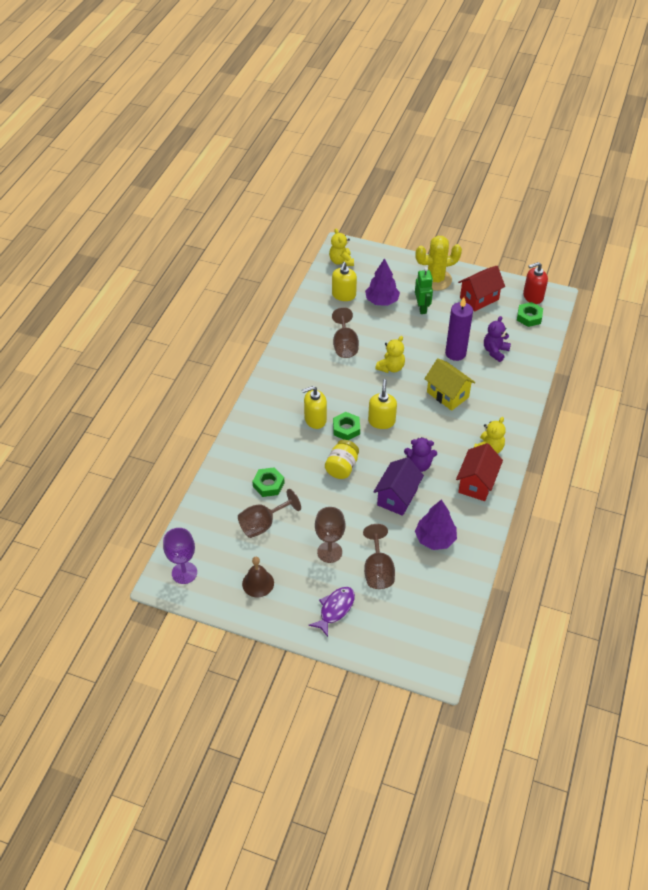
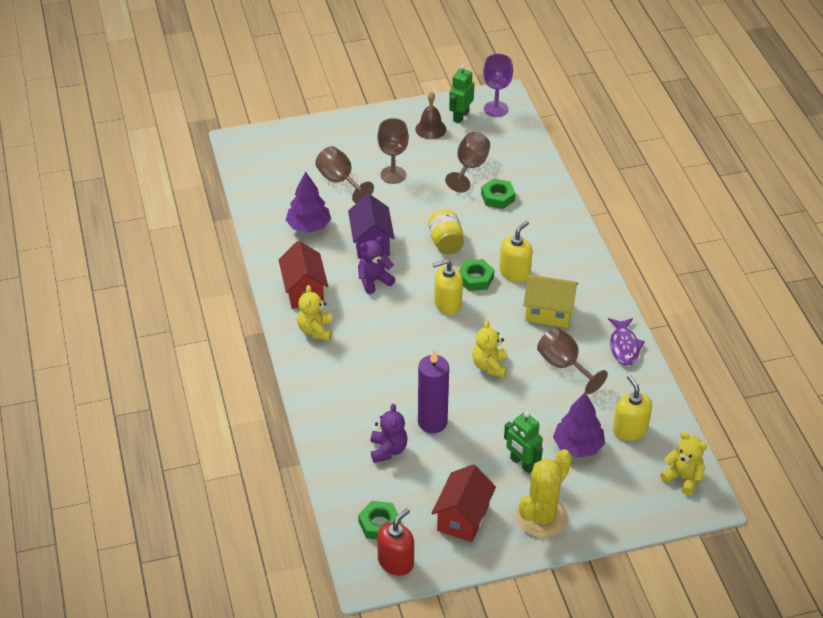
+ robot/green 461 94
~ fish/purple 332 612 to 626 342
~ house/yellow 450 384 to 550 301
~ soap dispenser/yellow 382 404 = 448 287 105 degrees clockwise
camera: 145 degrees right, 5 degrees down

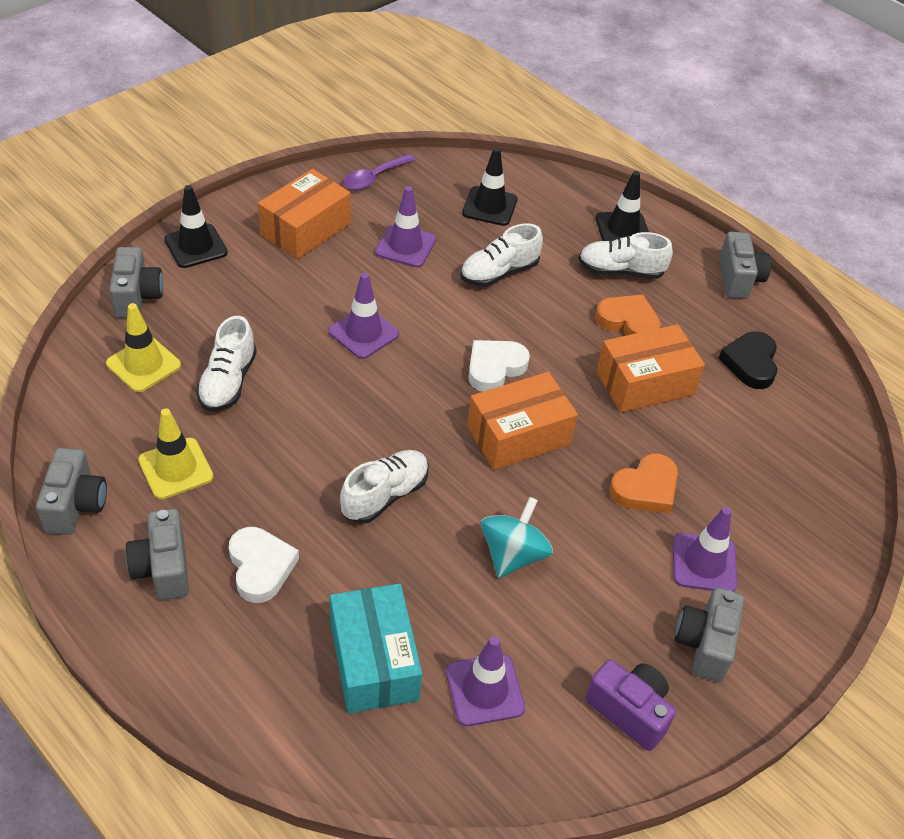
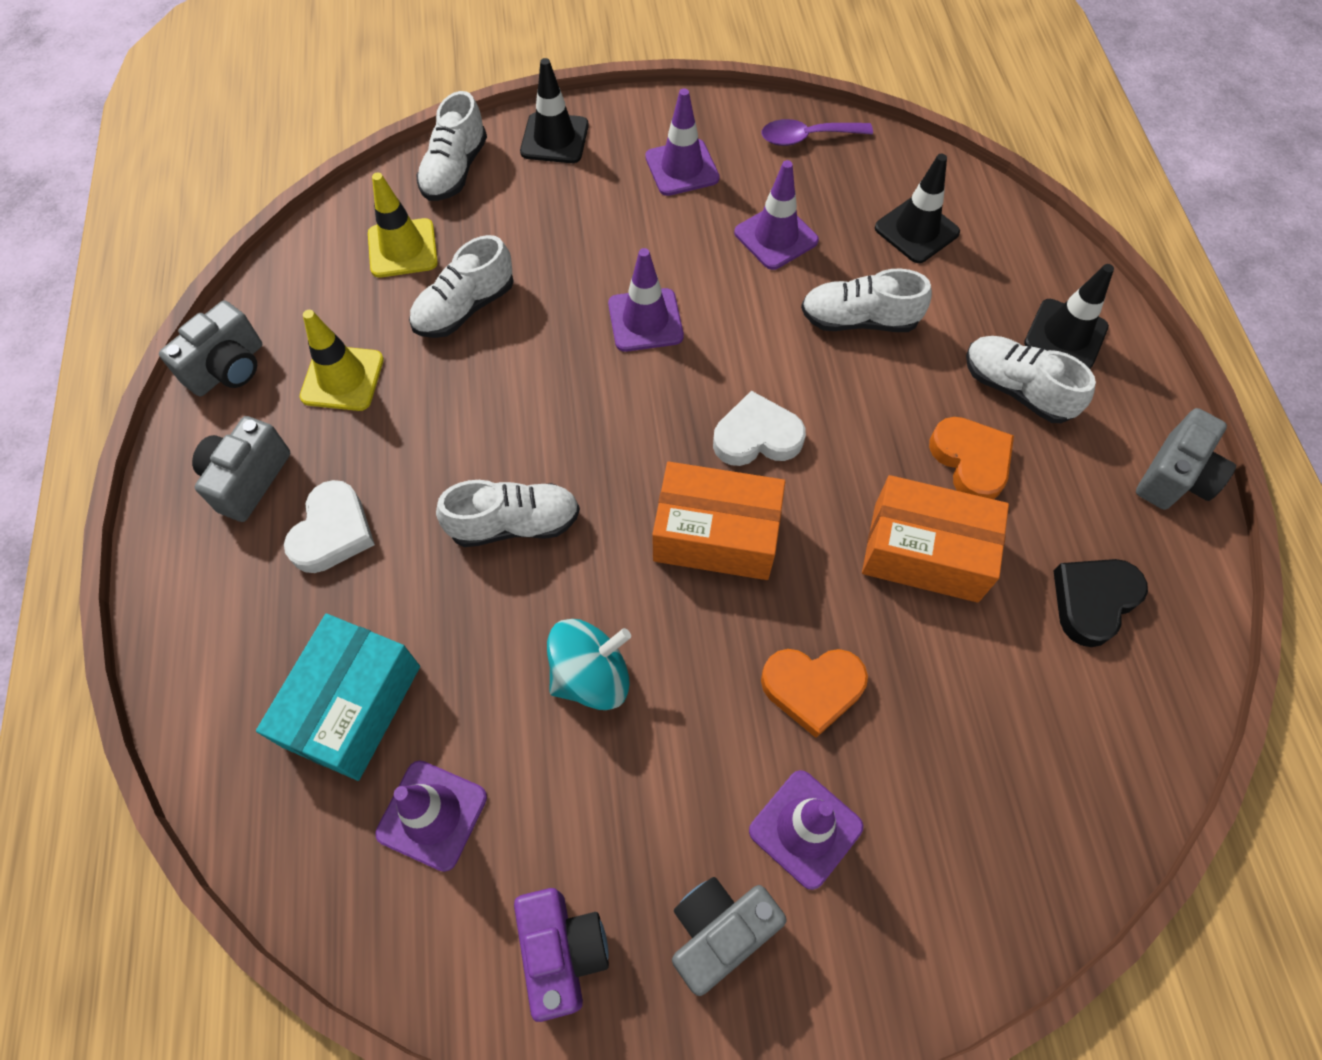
~ camera/grey 136 282 to shoe/white 451 146
~ box/orange 304 214 to traffic cone/purple 682 142
camera: 40 degrees right, 15 degrees up

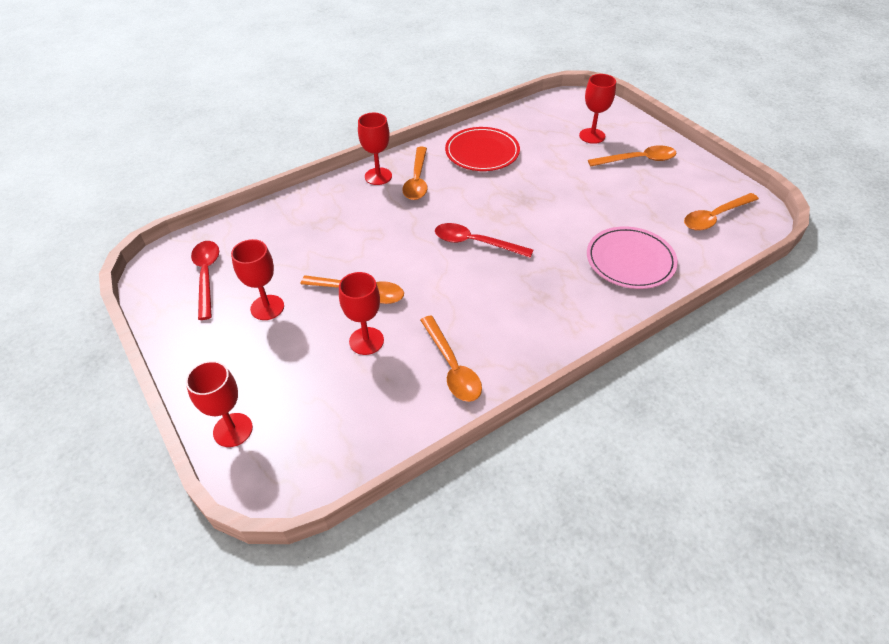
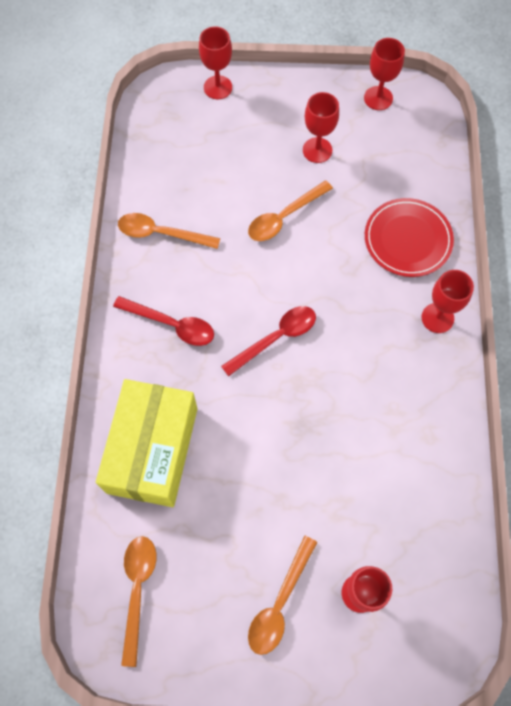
- spoon/orange 415 173
~ spoon/red 205 280 to 163 321
~ goblet/red 361 313 to 384 74
~ plate/red 482 149 to 409 237
~ plate/pink 632 257 to box/yellow 146 443
camera: 125 degrees right, 20 degrees up

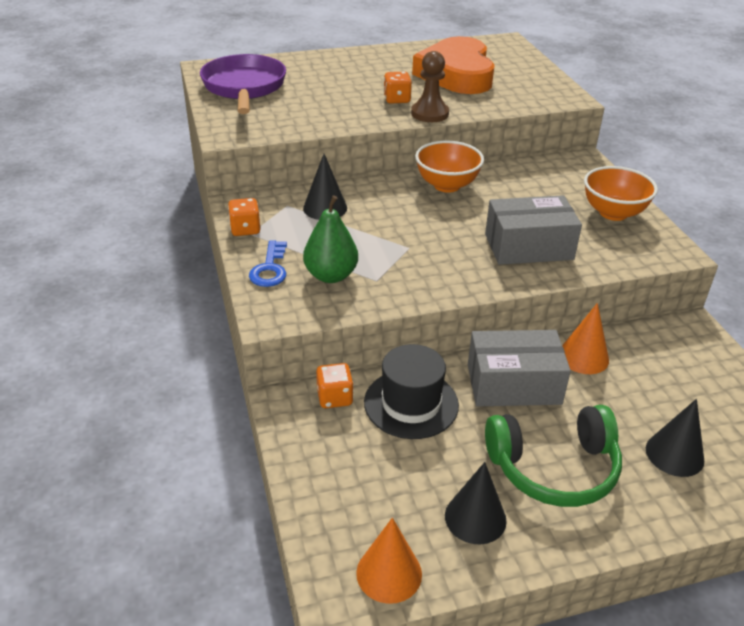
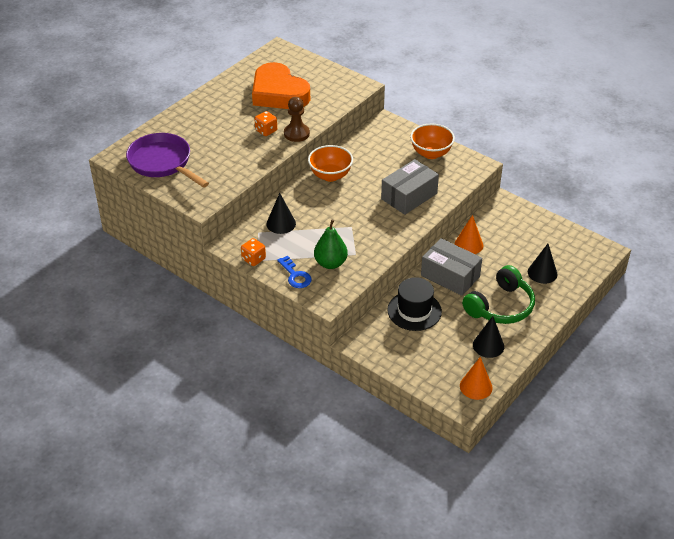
- dice/orange 335 385
~ box/grey 519 368 = 451 267 75 degrees clockwise
camera: 35 degrees left, 5 degrees up

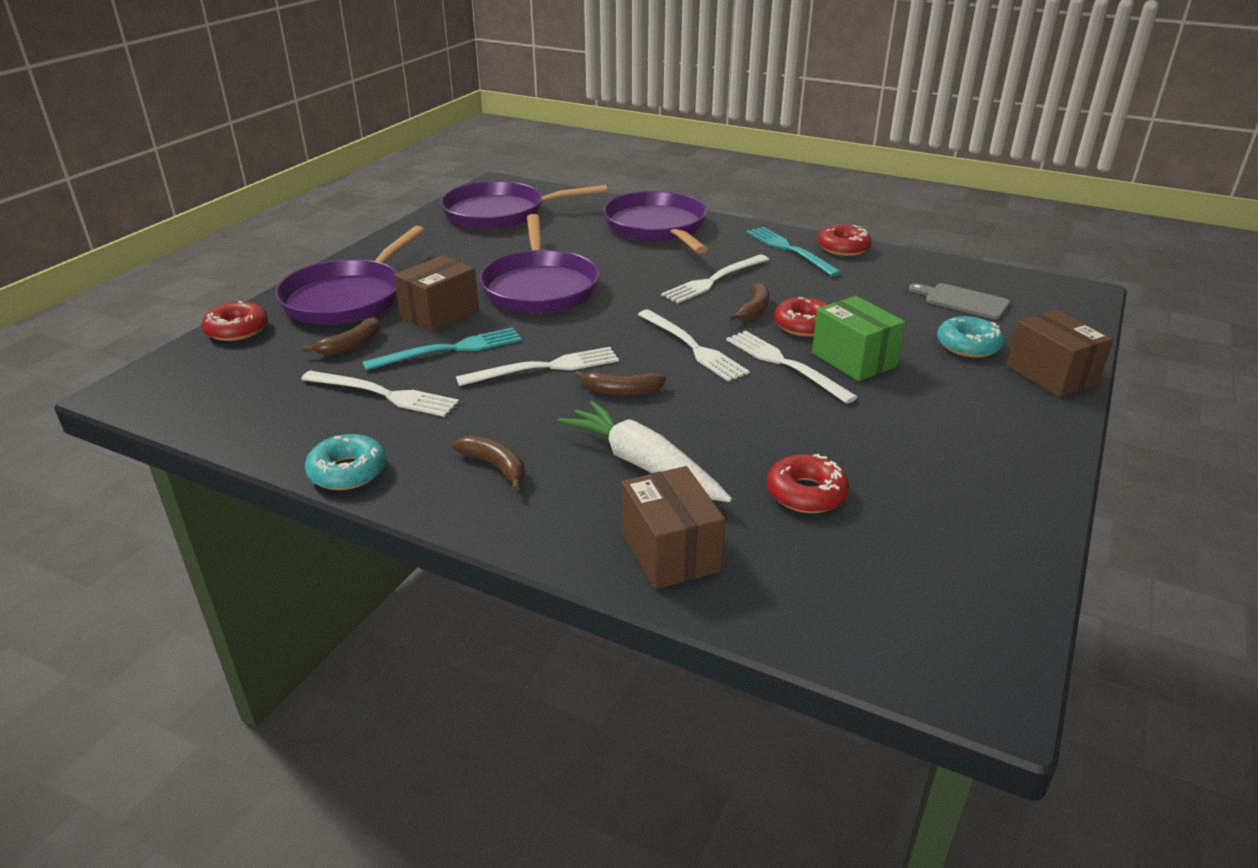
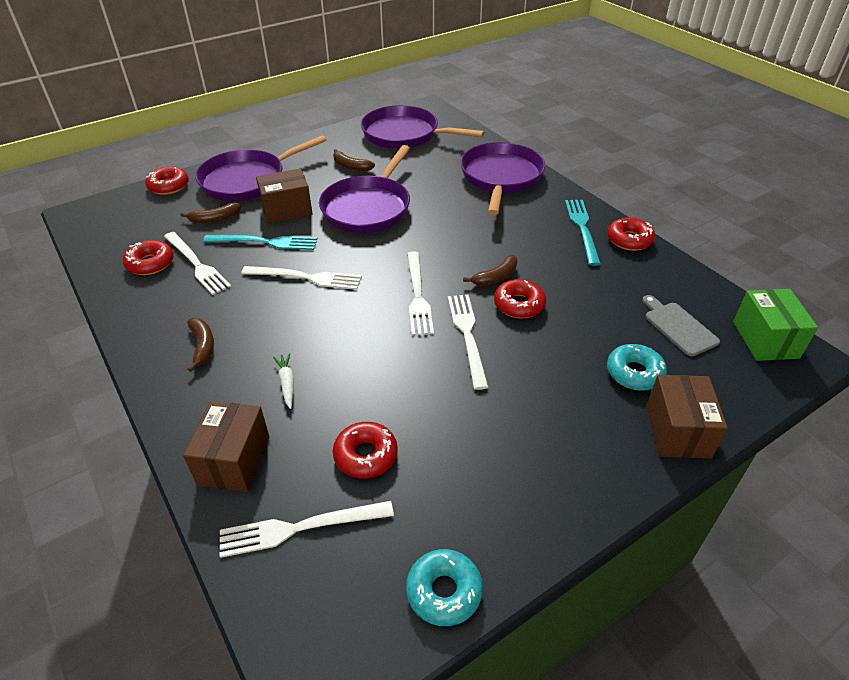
+ donut/red 148 257
~ donut/turquoise 345 462 to 444 587
~ banana/brown 620 383 to 354 160
~ fork/white 715 279 to 307 529
~ box/green 858 338 to 775 325
~ carrot/white 645 451 = 283 381 x0.46
camera: 30 degrees right, 10 degrees up

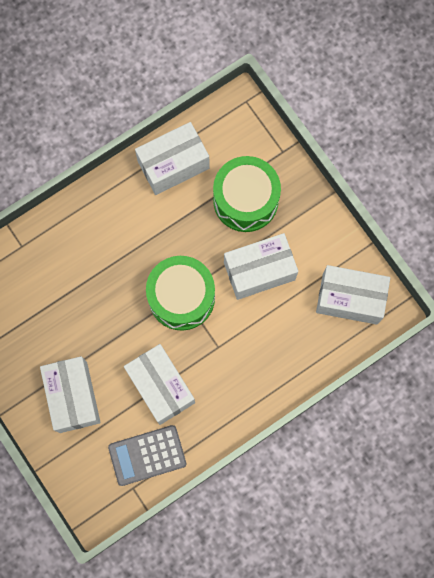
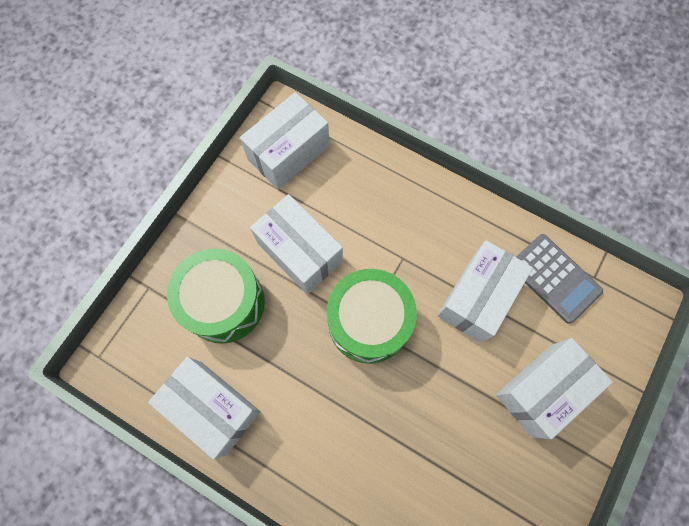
~ box/white 353 295 = 285 141 60 degrees clockwise
camera: 115 degrees left, 5 degrees down

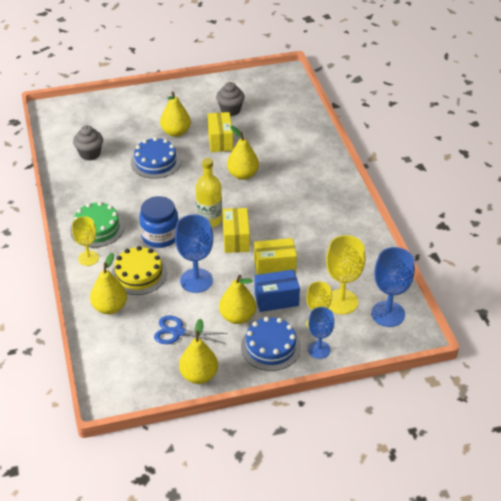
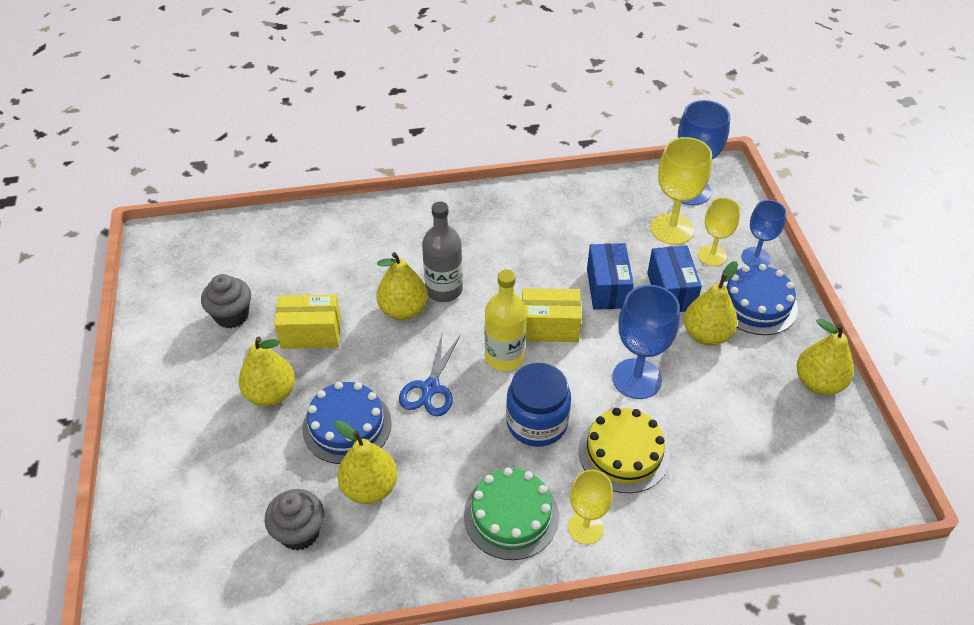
+ bottle/grey 442 252
~ pear/yellow 108 283 to 365 462
~ scissors/blue 191 329 to 429 375
~ box/yellow 275 256 to box/blue 610 276
camera: 85 degrees left, 5 degrees up

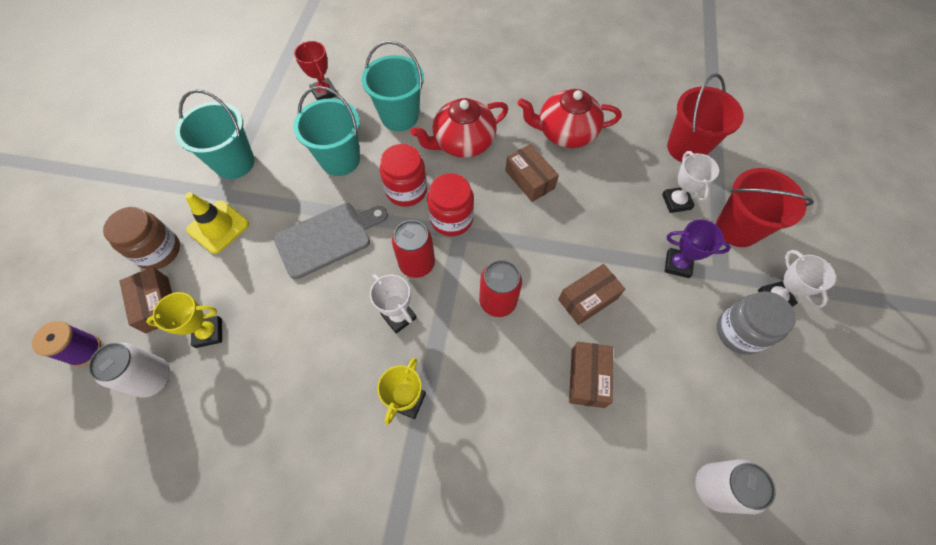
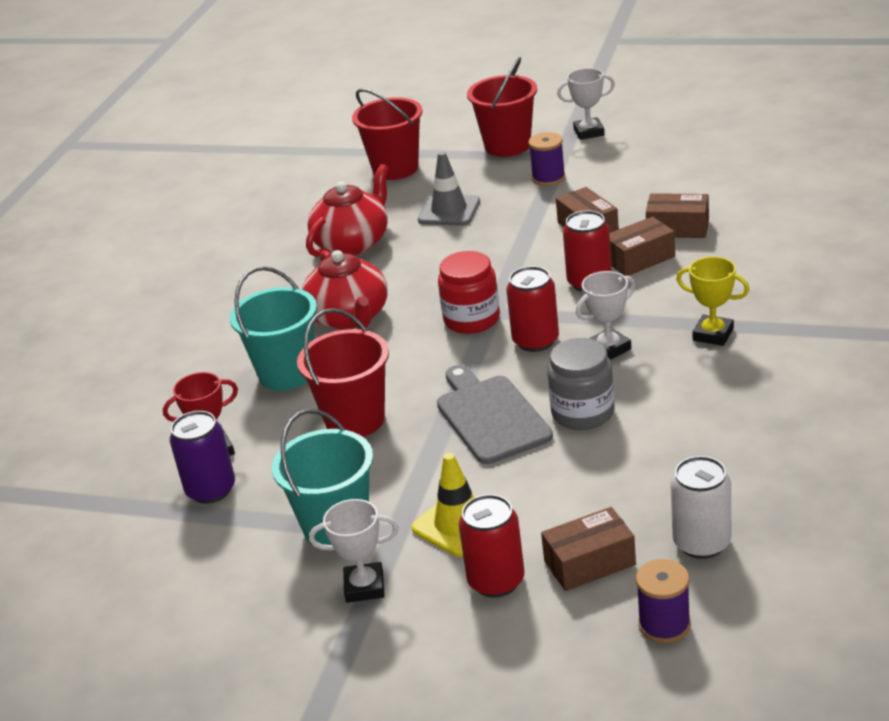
- trophy/yellow 184 320
- jar/red 403 175
- can/white 735 486
+ can/purple 202 457
+ traffic cone/grey 449 188
~ box/brown 532 173 to 642 246
~ trophy/white 690 182 to 354 551
~ jar/grey 756 323 to 580 384
~ jar/brown 141 238 to can/red 492 545
~ trophy/purple 698 248 to spool/purple 546 159
~ bucket/turquoise 326 131 to bucket/red 343 372
~ teapot/red 569 118 = 347 210 150 degrees counterclockwise
camera: 80 degrees left, 30 degrees down

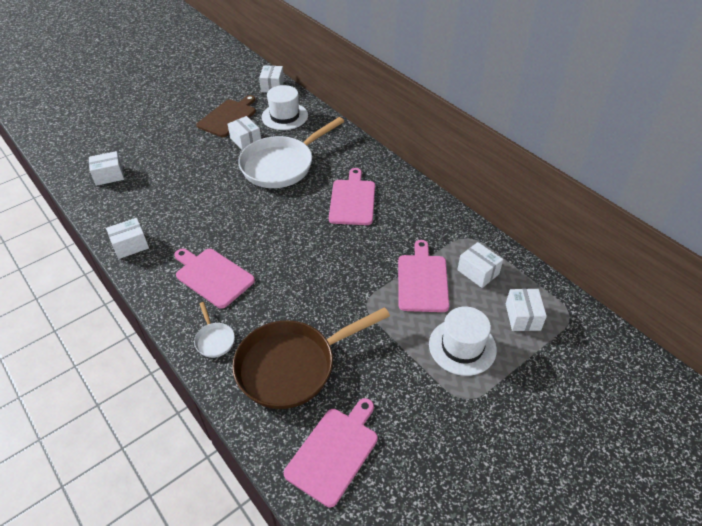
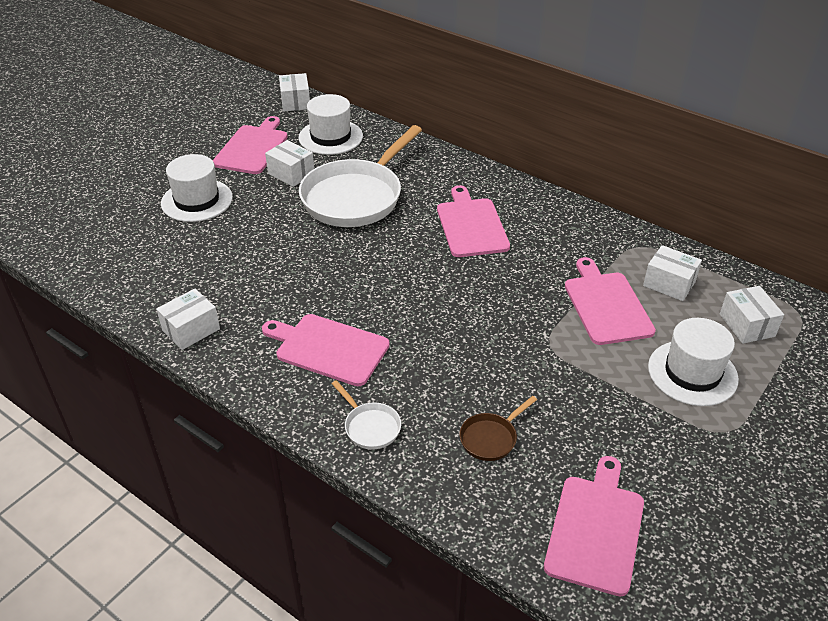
- box/white 106 168
+ hat/white 197 188
~ cutting board/brown 226 116 to cutting board/pink 250 145
~ pan/brown 311 358 = 498 428 x0.42
camera: 15 degrees left, 5 degrees down

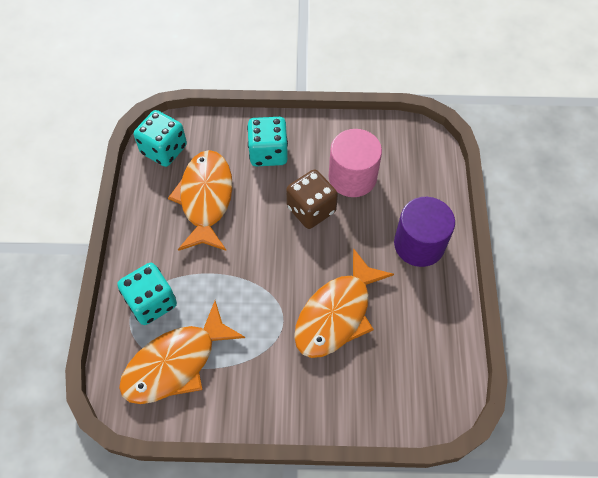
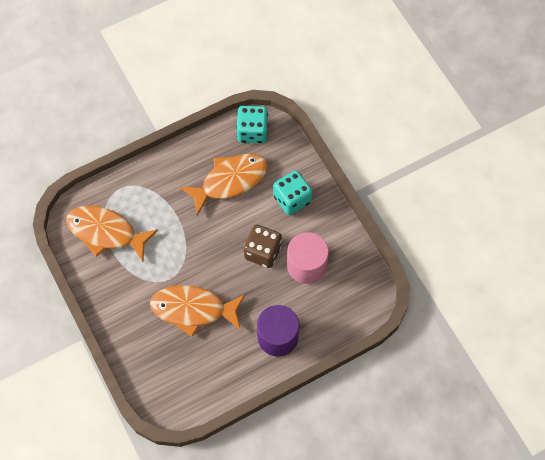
- dice/turquoise 147 294
camera: 60 degrees right, 5 degrees up

